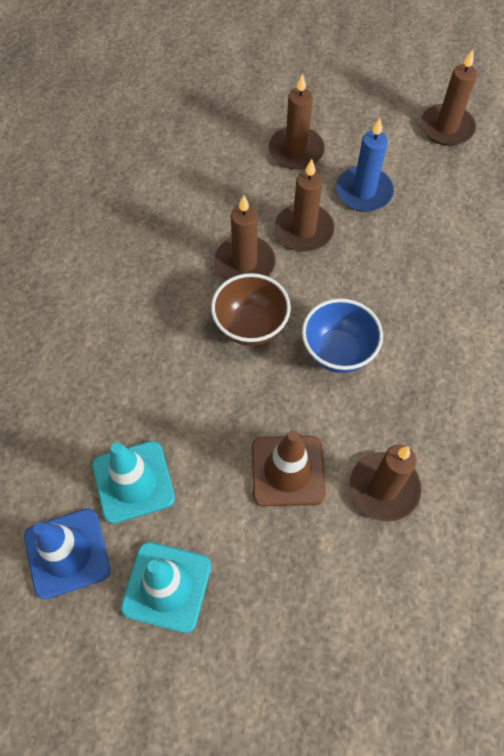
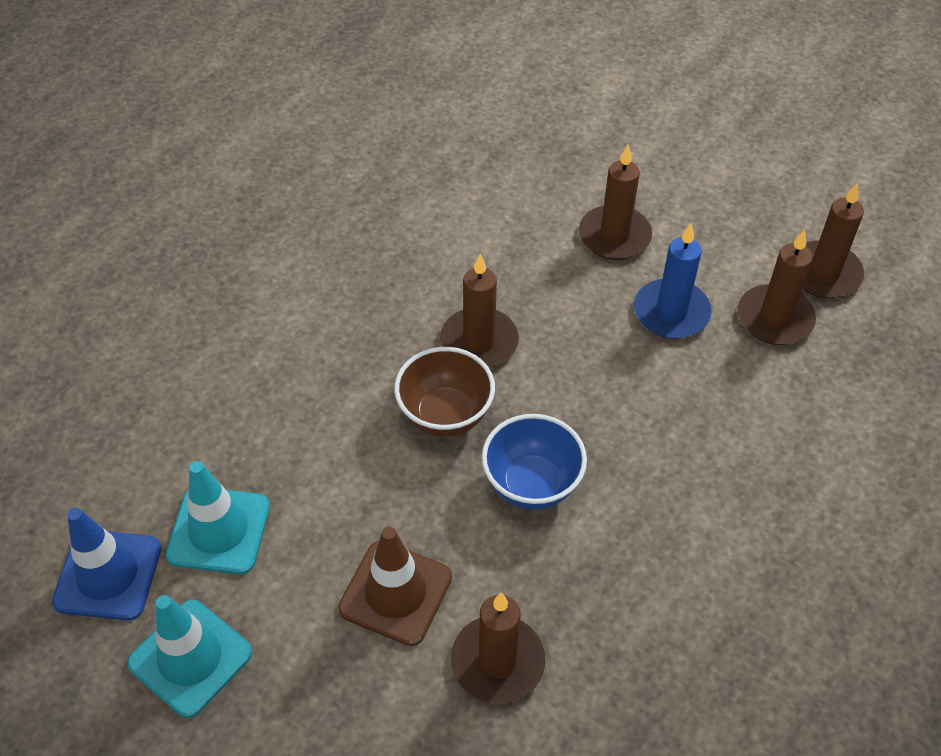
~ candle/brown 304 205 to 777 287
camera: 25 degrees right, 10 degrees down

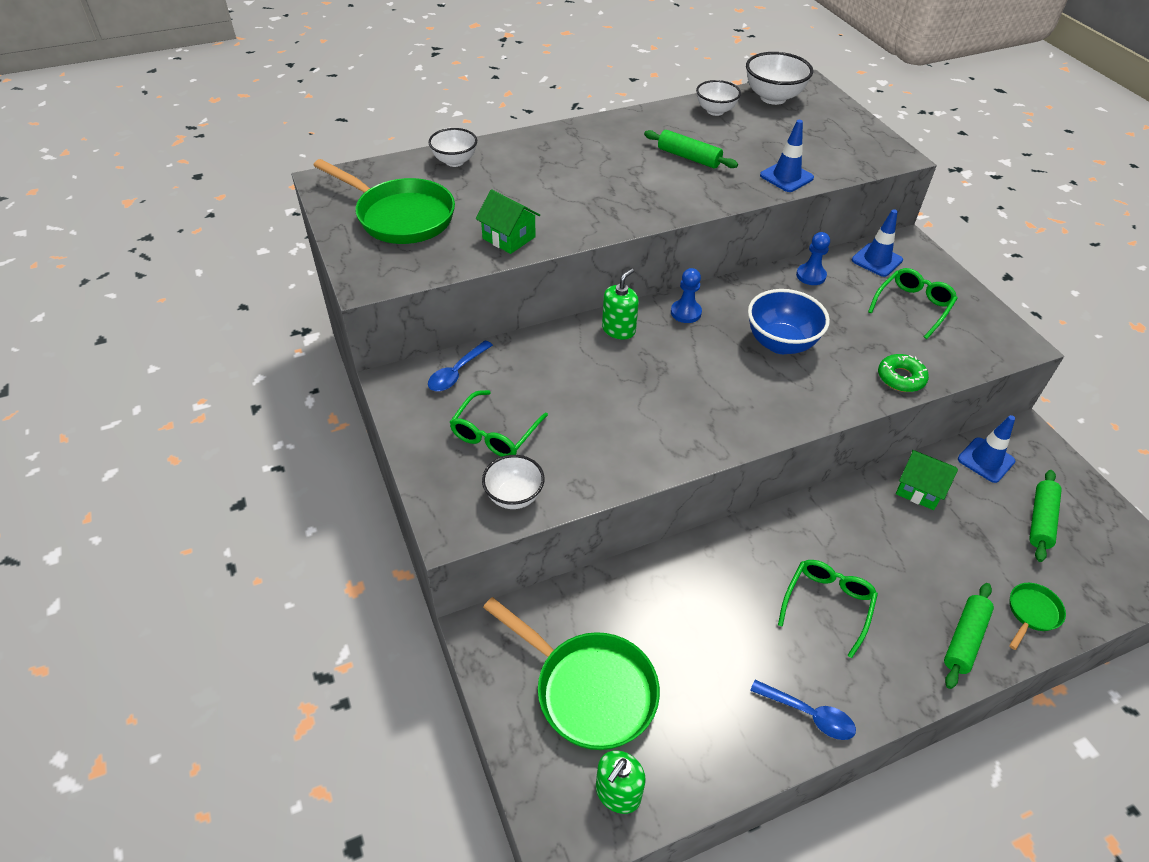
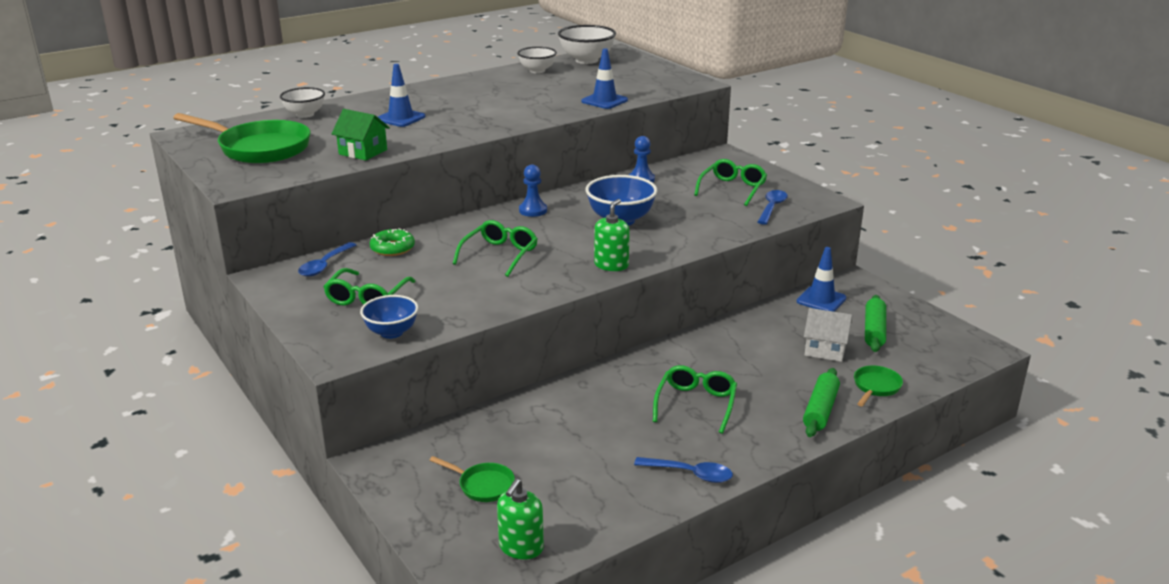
- rolling pin/green 691 149
- house/green 927 480
+ glasses/green 495 248
+ spoon/blue 773 207
+ house/white 828 335
~ soap dispenser/green 620 303 to 612 235
~ traffic cone/blue 877 243 to 401 95
~ donut/green 903 373 to 392 242
~ bowl/white 513 482 to bowl/blue 389 317
~ pan/green 571 673 = 472 479 x0.48
camera: 10 degrees left, 20 degrees down

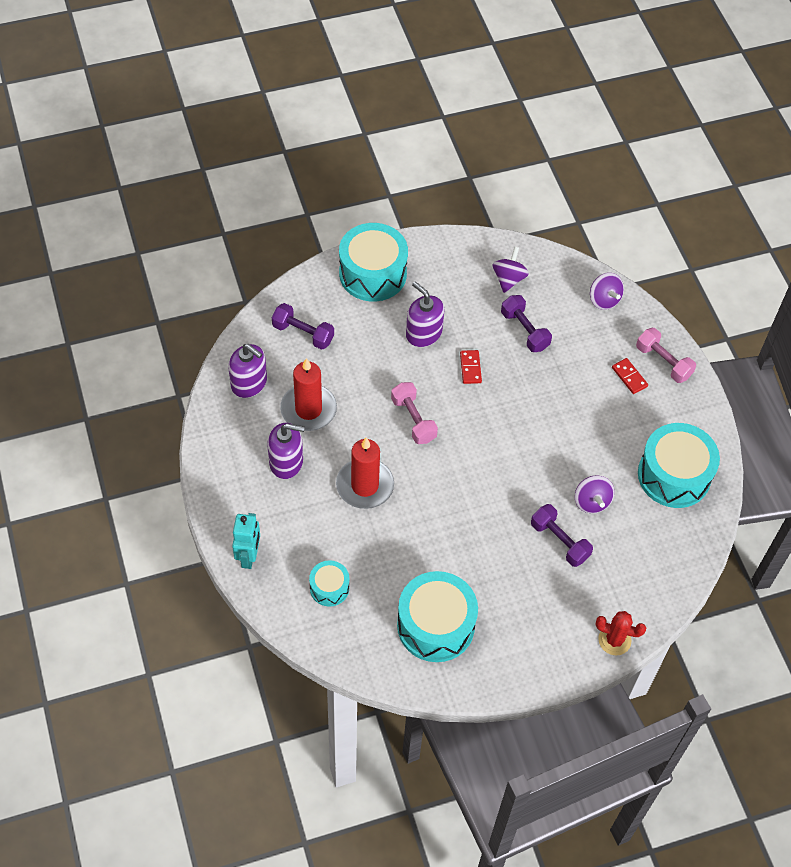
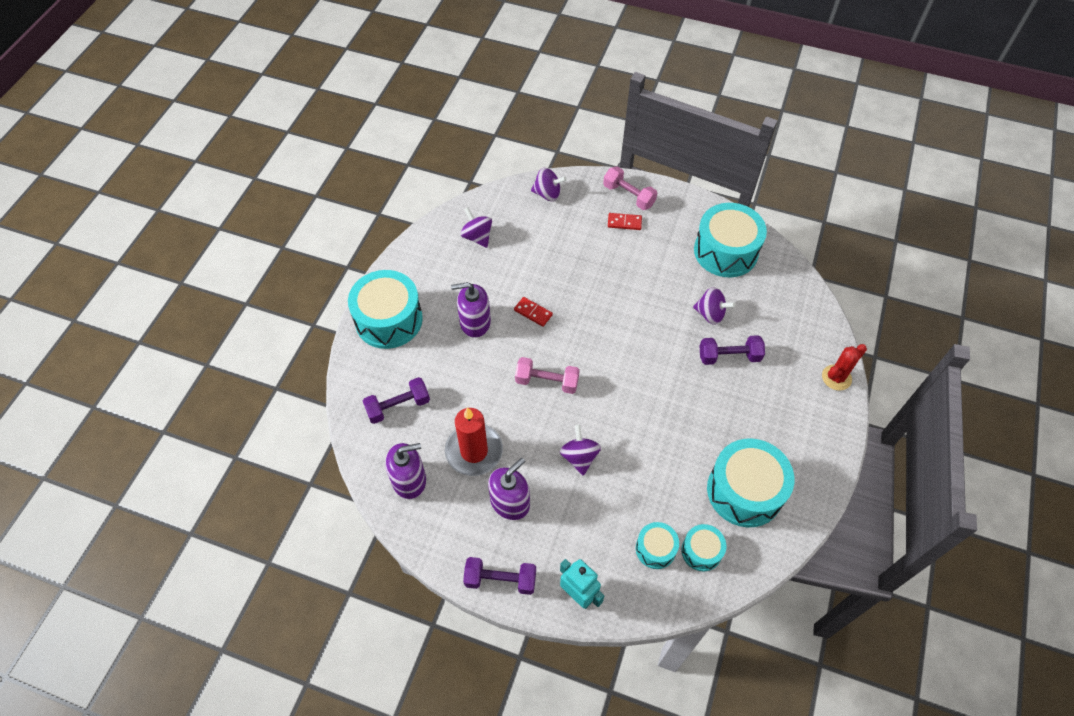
+ drum/turquoise 703 547
~ dumbbell/purple 526 323 to 499 576
~ candle/red 365 473 to spinning top/purple 580 450
~ dumbbell/pink 666 355 = 630 188 45 degrees clockwise
camera: 50 degrees left, 0 degrees up

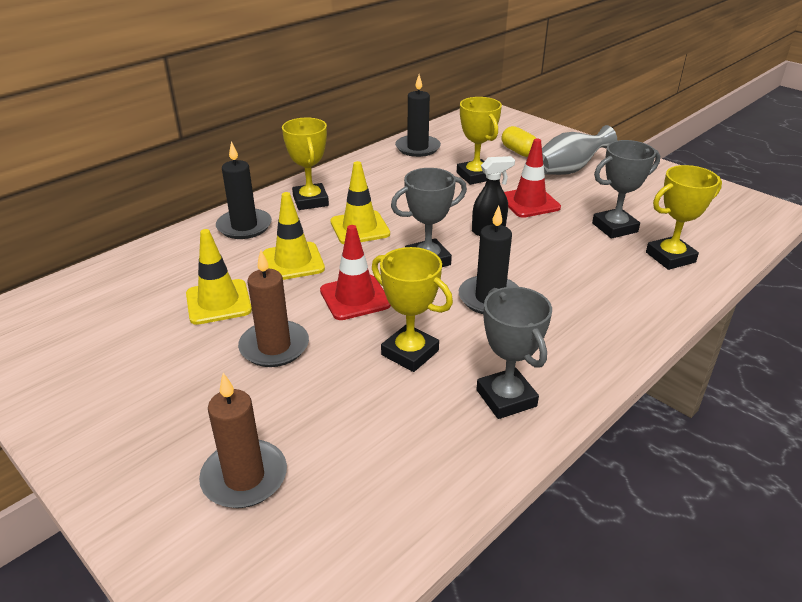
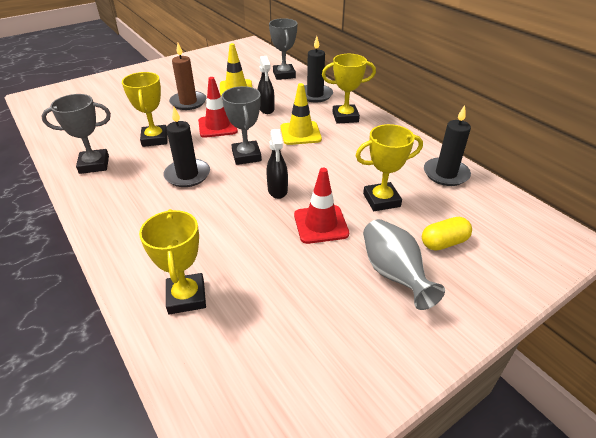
- candle/brown 243 440
~ trophy/grey 626 189 to 283 49
~ traffic cone/yellow 294 236 to spray bottle/black 266 85
~ trophy/yellow 412 309 = 145 109 60 degrees counterclockwise
camera: 100 degrees right, 5 degrees up

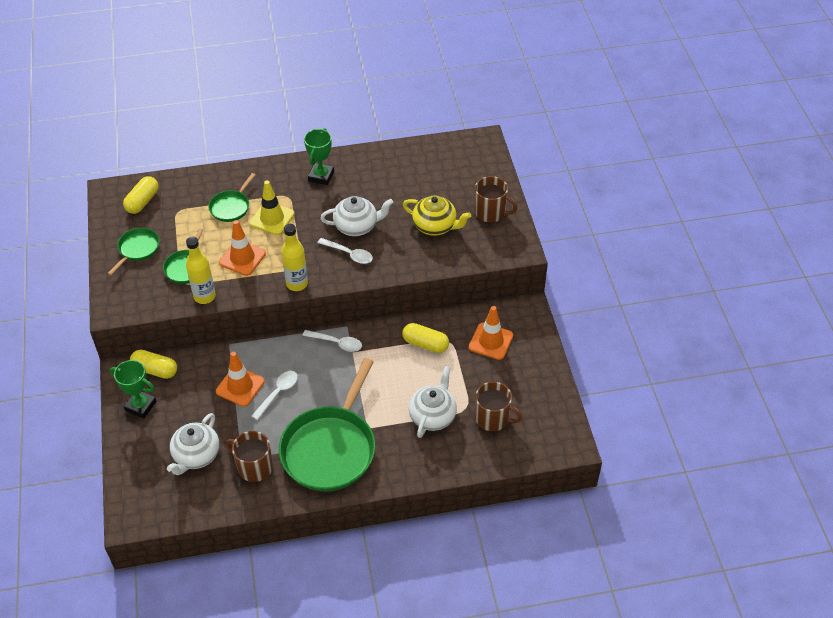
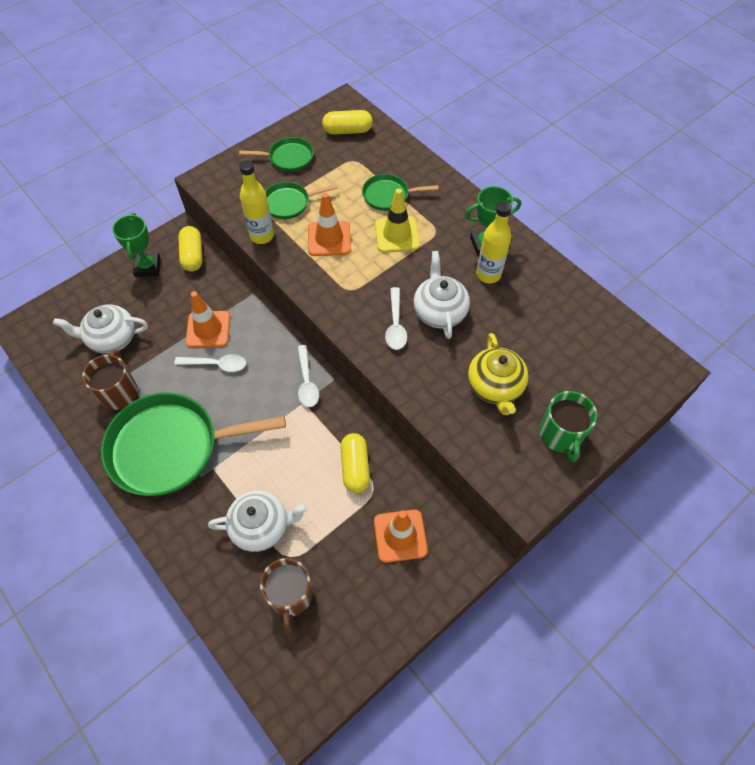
~ bottle/yellow 294 257 to 494 242
~ mug/brown 495 199 to mug/green 568 426
~ teapot/white 357 216 = 442 295 150 degrees counterclockwise
camera: 60 degrees right, 10 degrees up

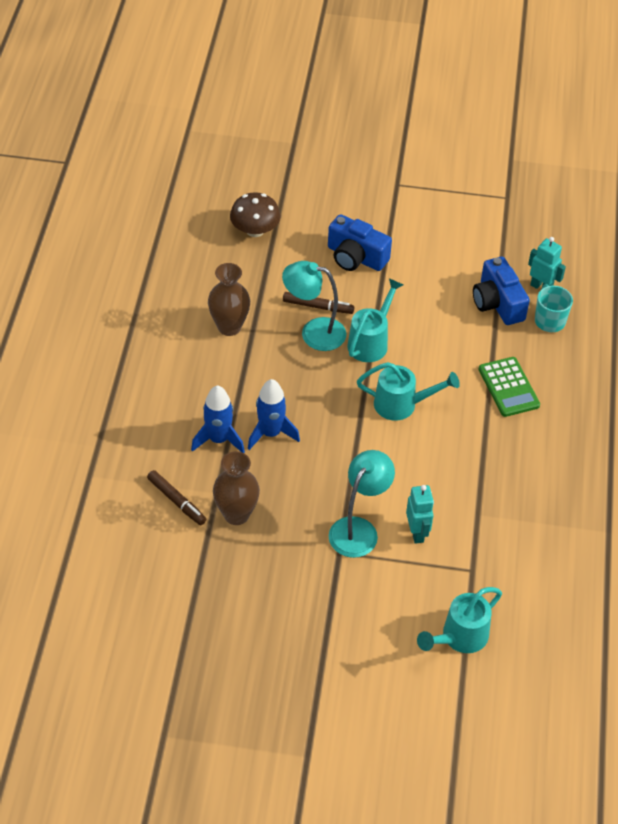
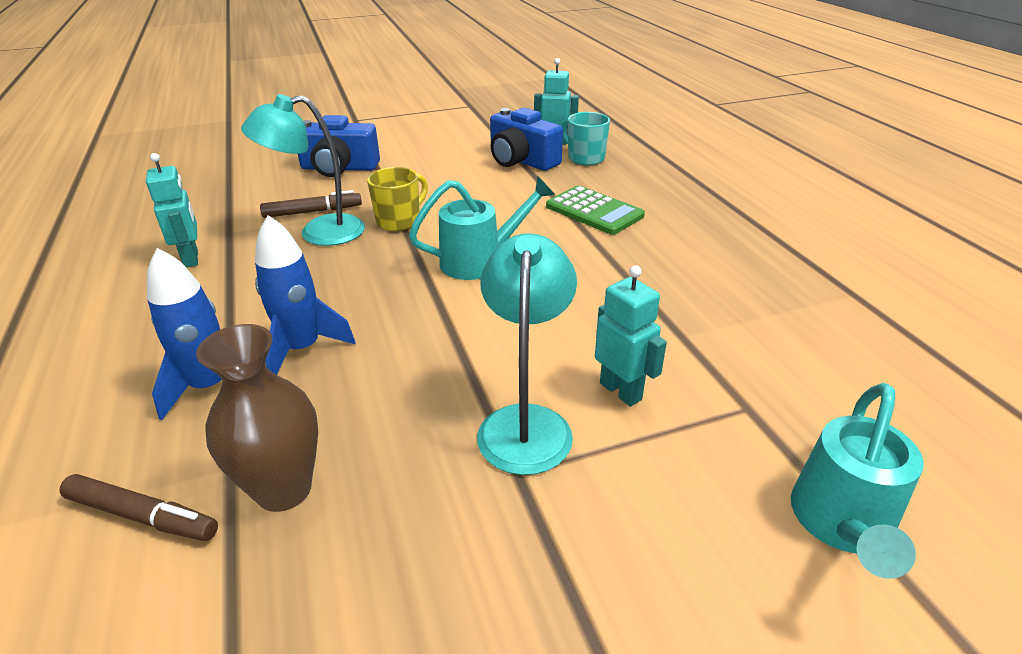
- mushroom/brown 255 214
~ vase/brown 229 299 to robot/turquoise 172 210
~ watering can/turquoise 375 320 to mug/yellow 397 199
camera: 25 degrees left, 15 degrees down

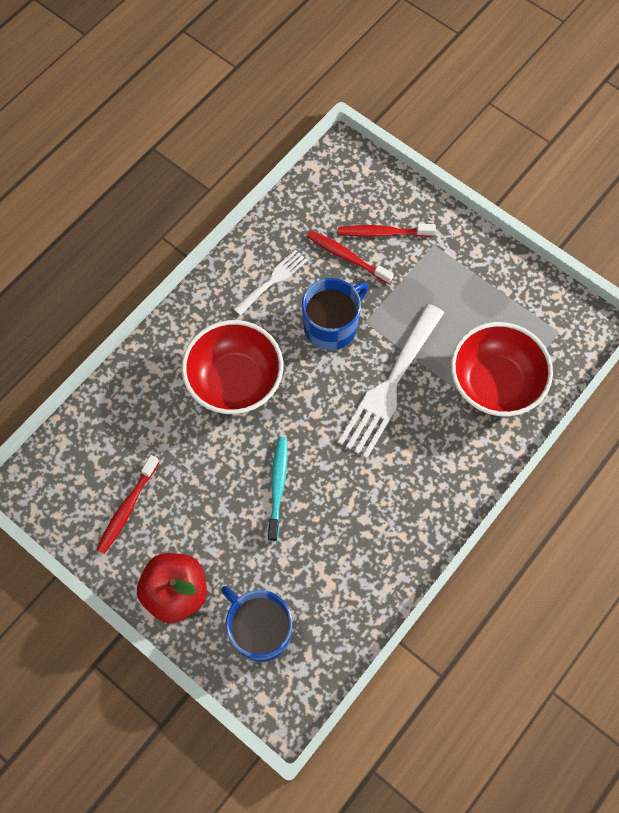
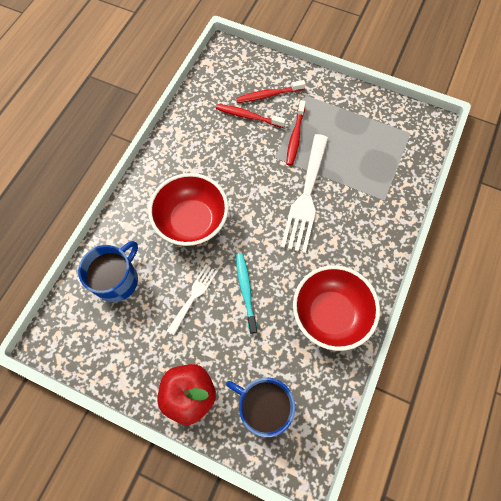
~ toothbrush/red 127 504 to 296 133
~ fork/white 270 282 to 192 300
~ mug/blue 335 314 to 108 271
~ bowl/red 502 369 to 336 308
camera: 15 degrees left, 0 degrees up

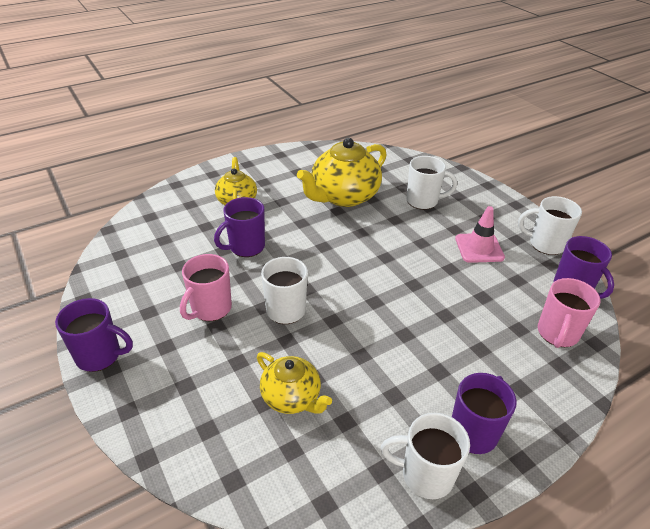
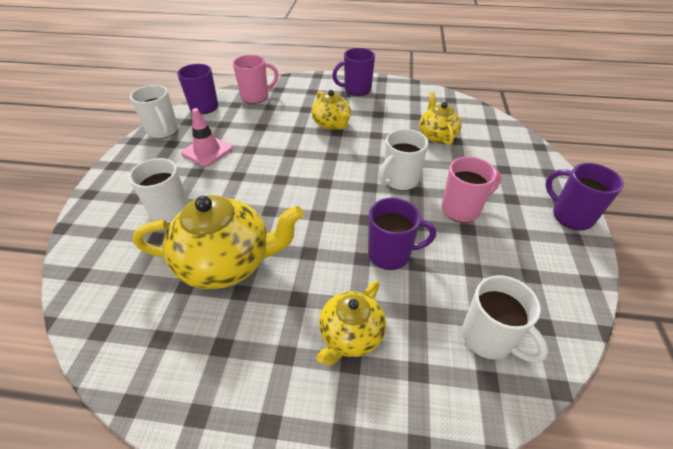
+ teapot/yellow 331 110
~ mug/white 425 456 to 505 319
camera: 140 degrees left, 5 degrees up

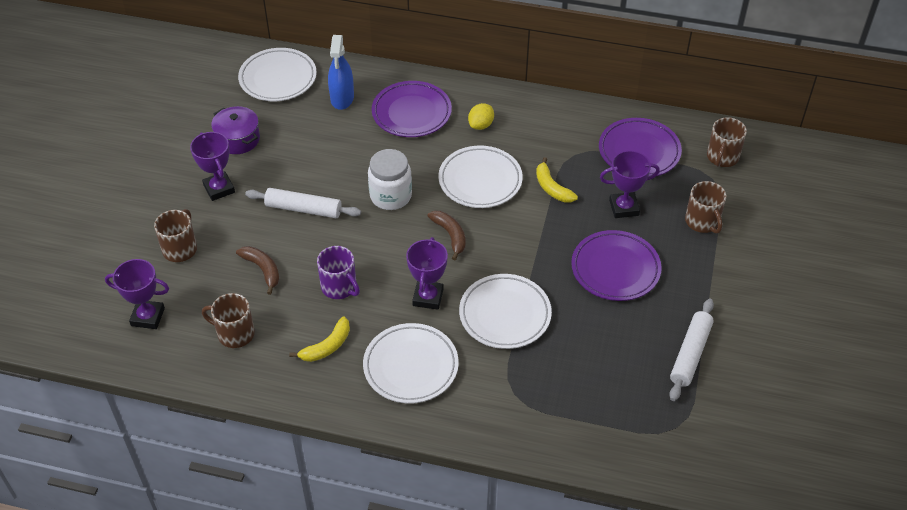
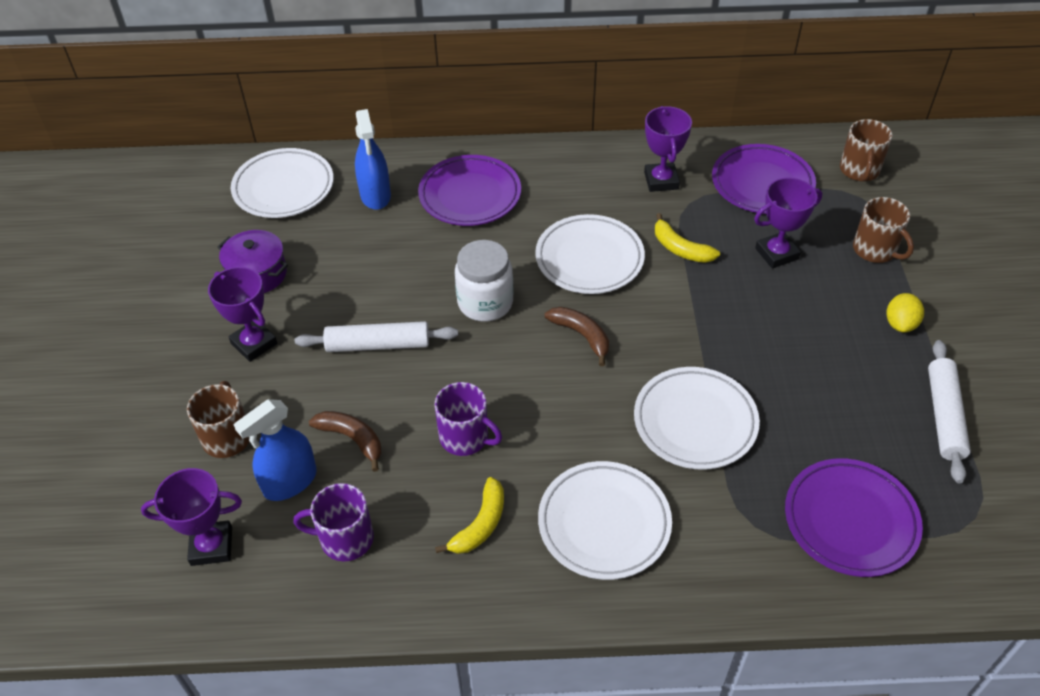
+ spray bottle/blue 275 450
~ trophy/purple 427 273 to 668 149
~ lemon/yellow 481 116 to 905 313
~ plate/purple 616 265 to 854 517
~ mug/brown 228 320 to mug/purple 333 522
camera: 15 degrees left, 0 degrees up

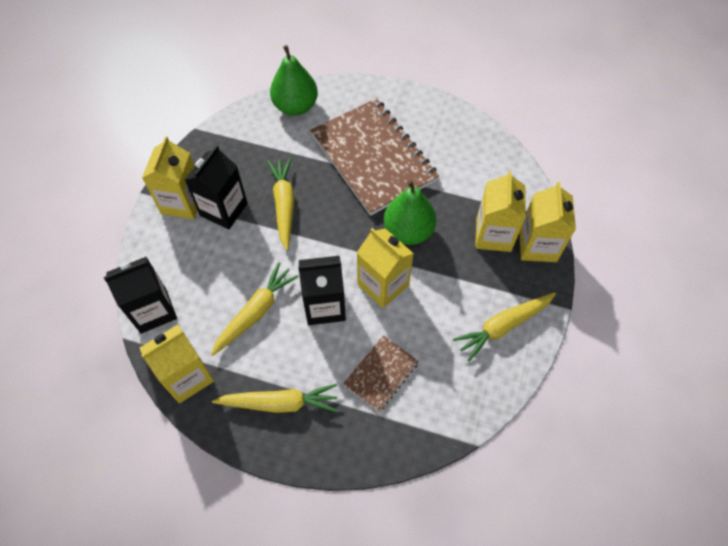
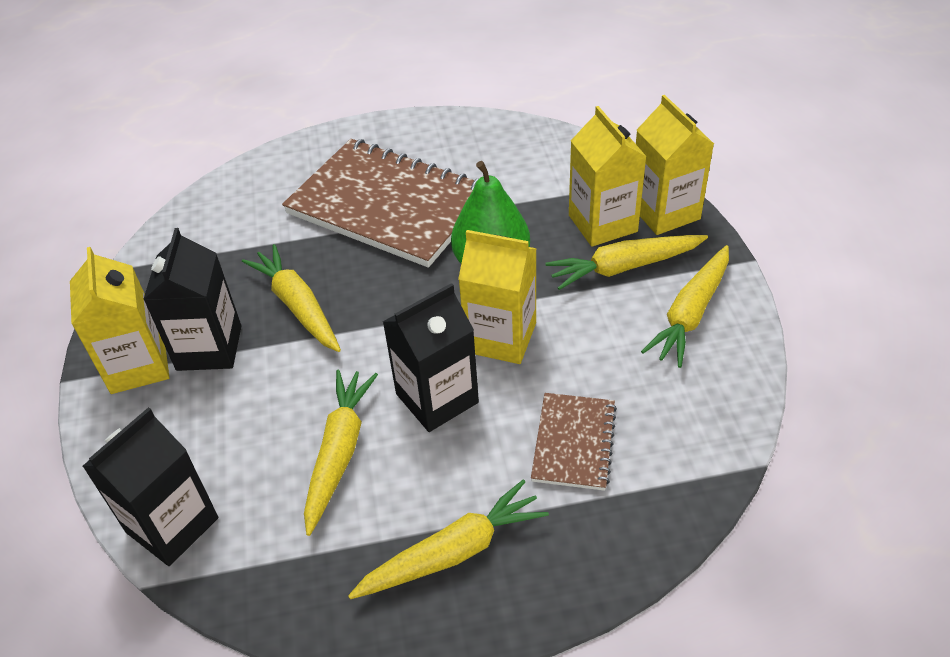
- carton/yellow 177 364
- pear/green 294 80
+ carrot/yellow 626 262
camera: 25 degrees left, 15 degrees down

